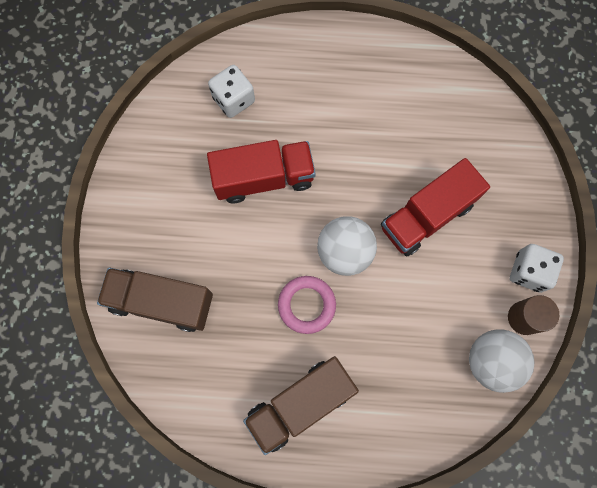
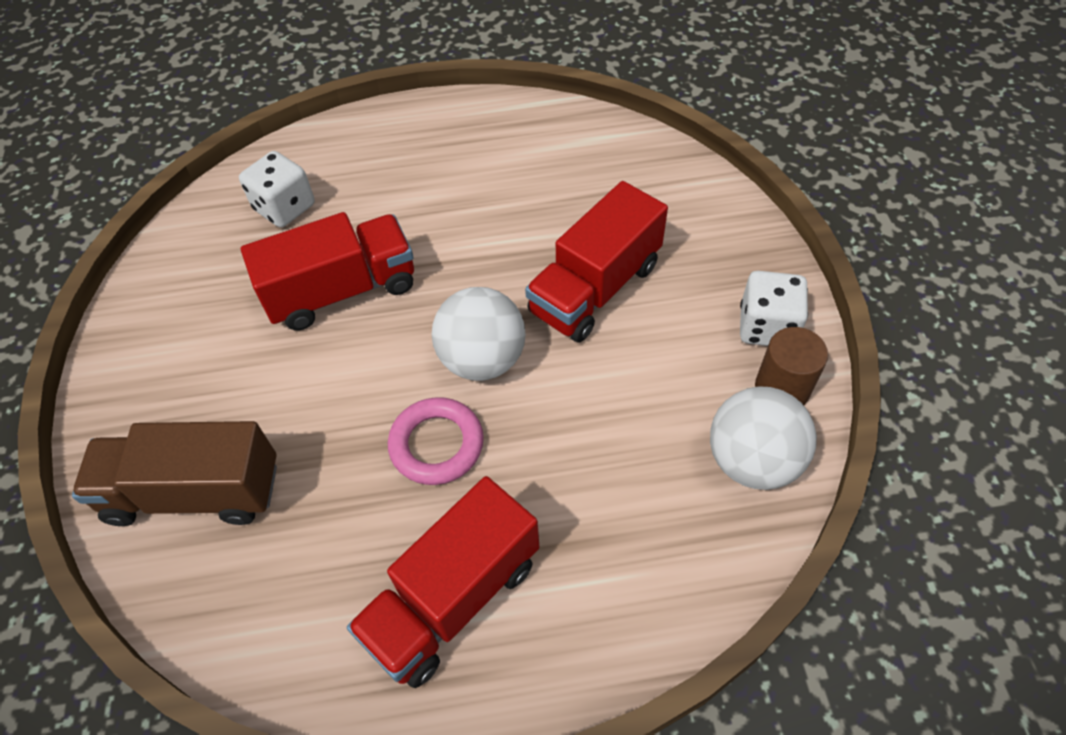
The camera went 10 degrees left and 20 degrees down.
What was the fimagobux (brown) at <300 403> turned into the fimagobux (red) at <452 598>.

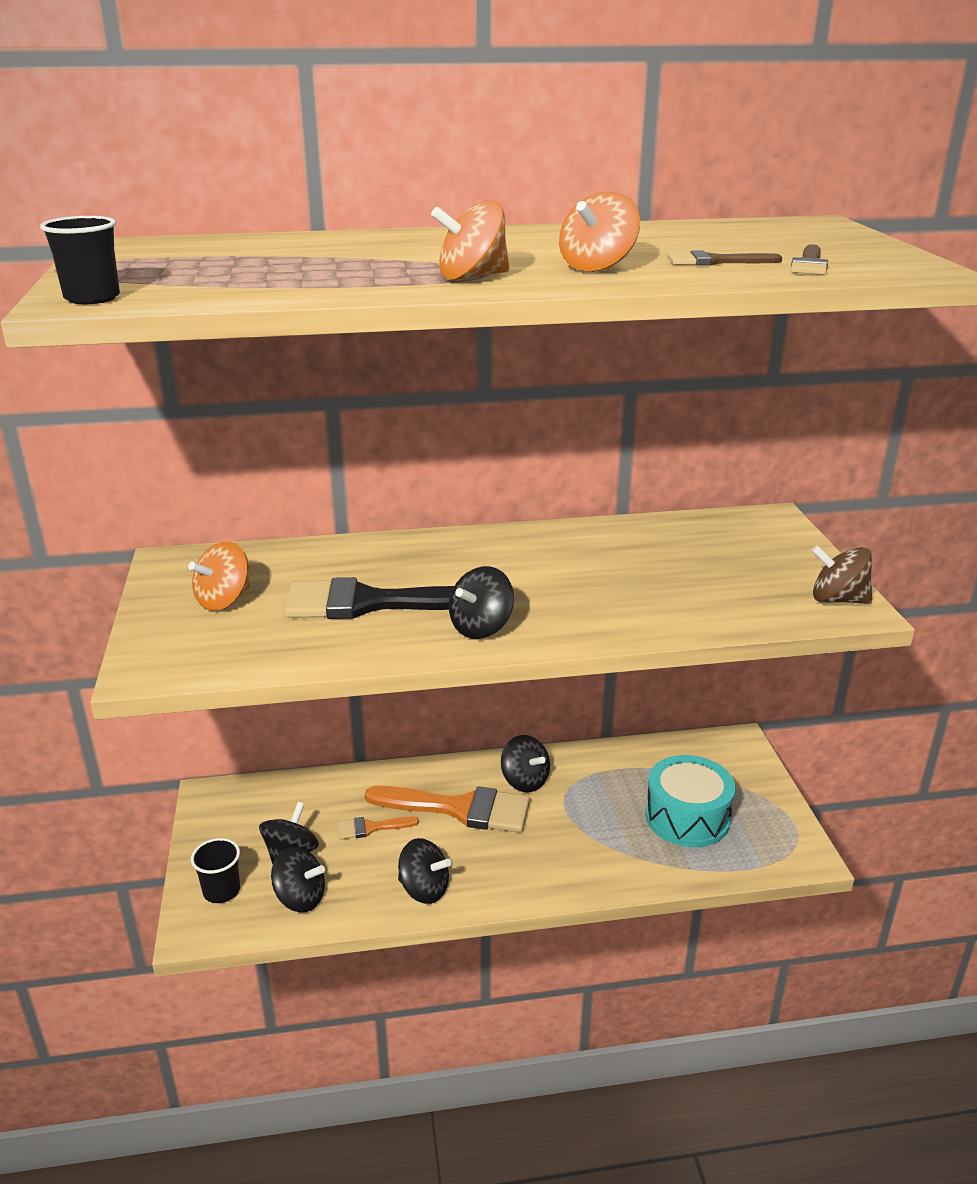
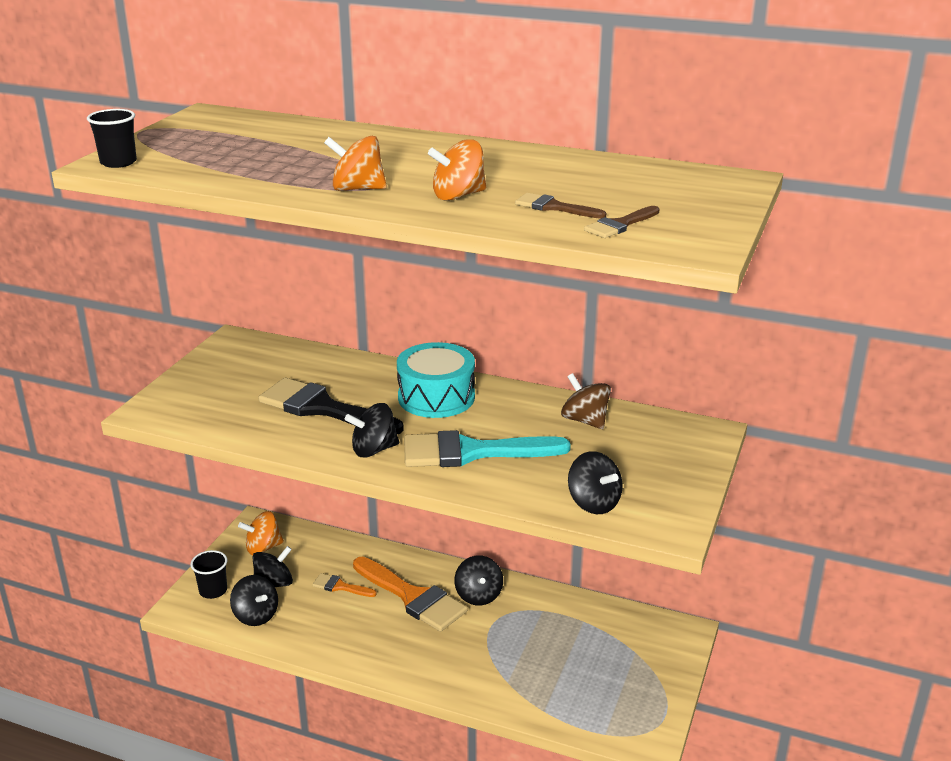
The camera went 30 degrees right and 0 degrees up.
The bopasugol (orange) ended up elsewhere, having gone from <224 600> to <263 548>.
The bopasugol (brown) ended up elsewhere, having gone from <837 600> to <585 420>.
The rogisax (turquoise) ended up elsewhere, having gone from <687 817> to <436 397>.
The bopasugol (black) ended up elsewhere, having gone from <424 889> to <593 503>.
The second view gained the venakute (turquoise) at <472 452>.

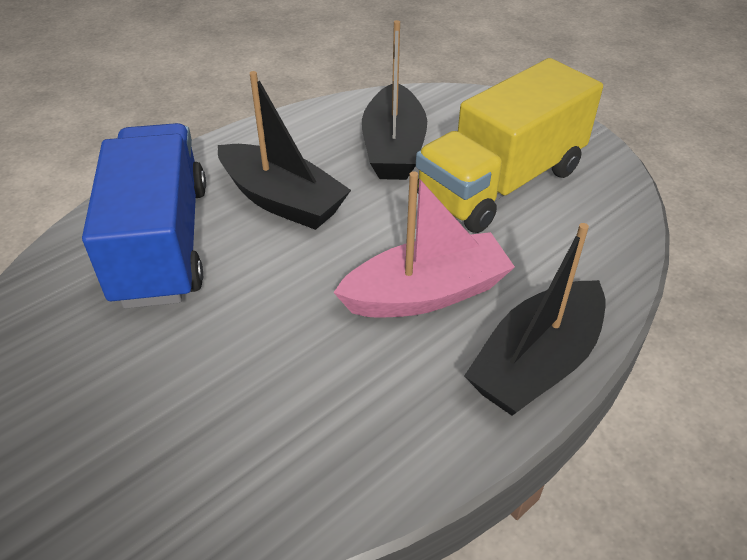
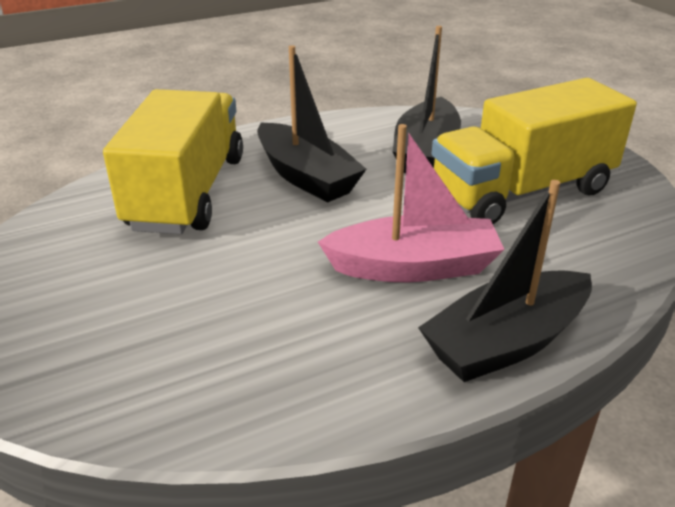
The camera went 15 degrees right and 10 degrees down.
What was the fimagobux (blue) at <161 243> turned into the fimagobux (yellow) at <187 192>.

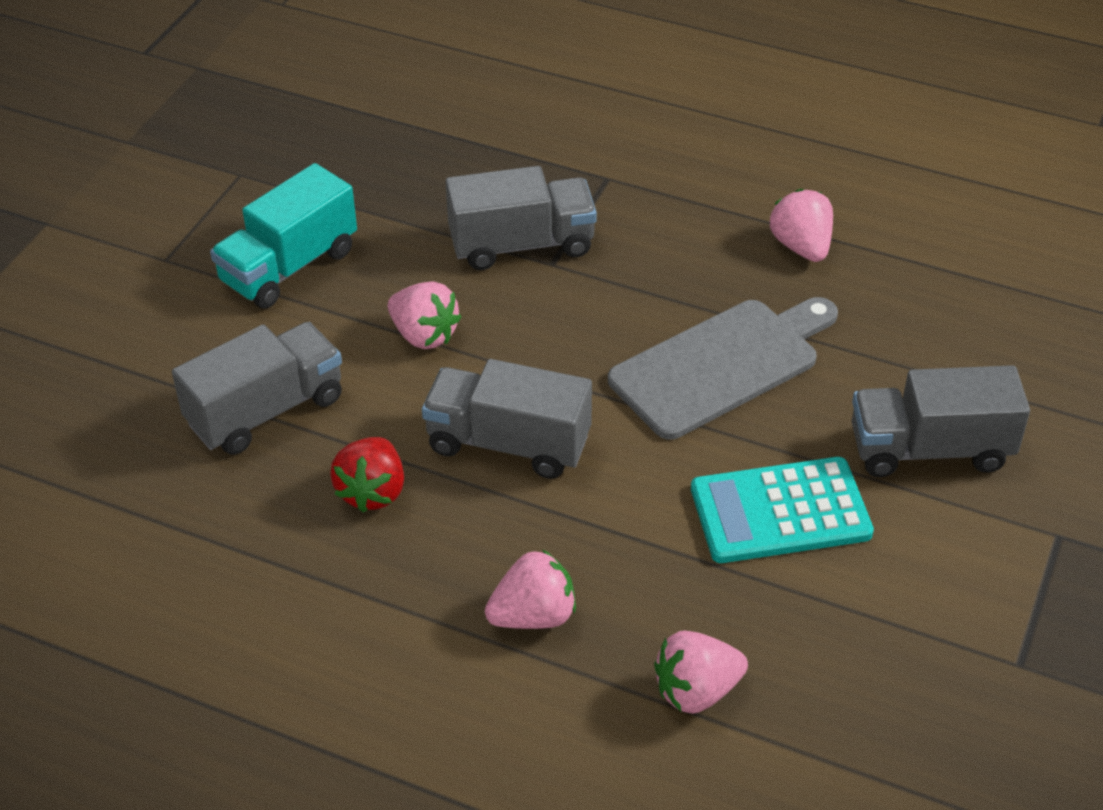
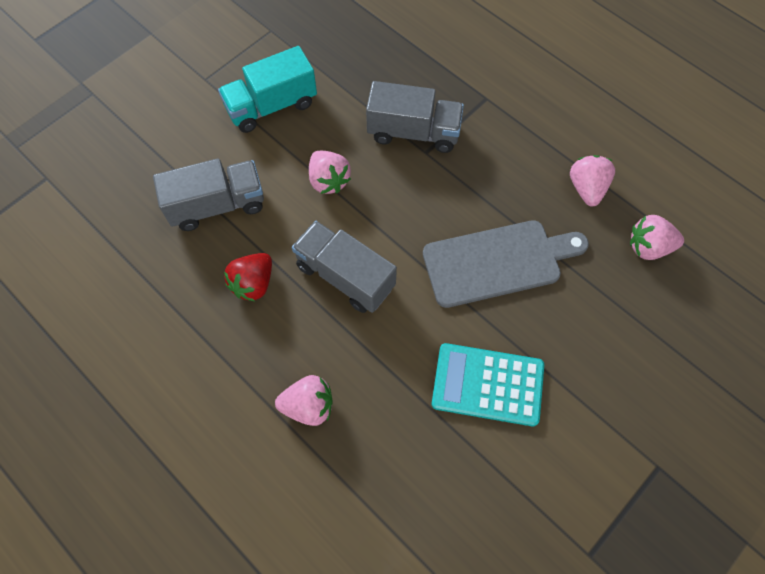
The camera went 20 degrees right and 20 degrees up.
The second view lost the fimagobux (grey) at <930 449>.
The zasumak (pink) ended up elsewhere, having gone from <696 691> to <648 247>.

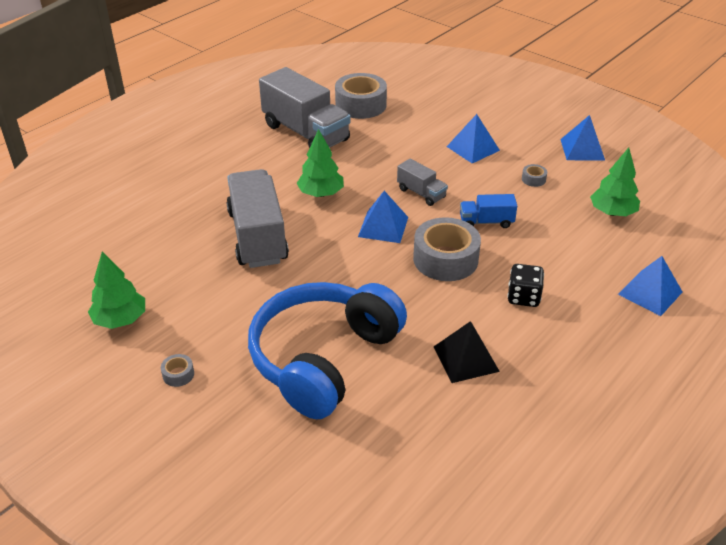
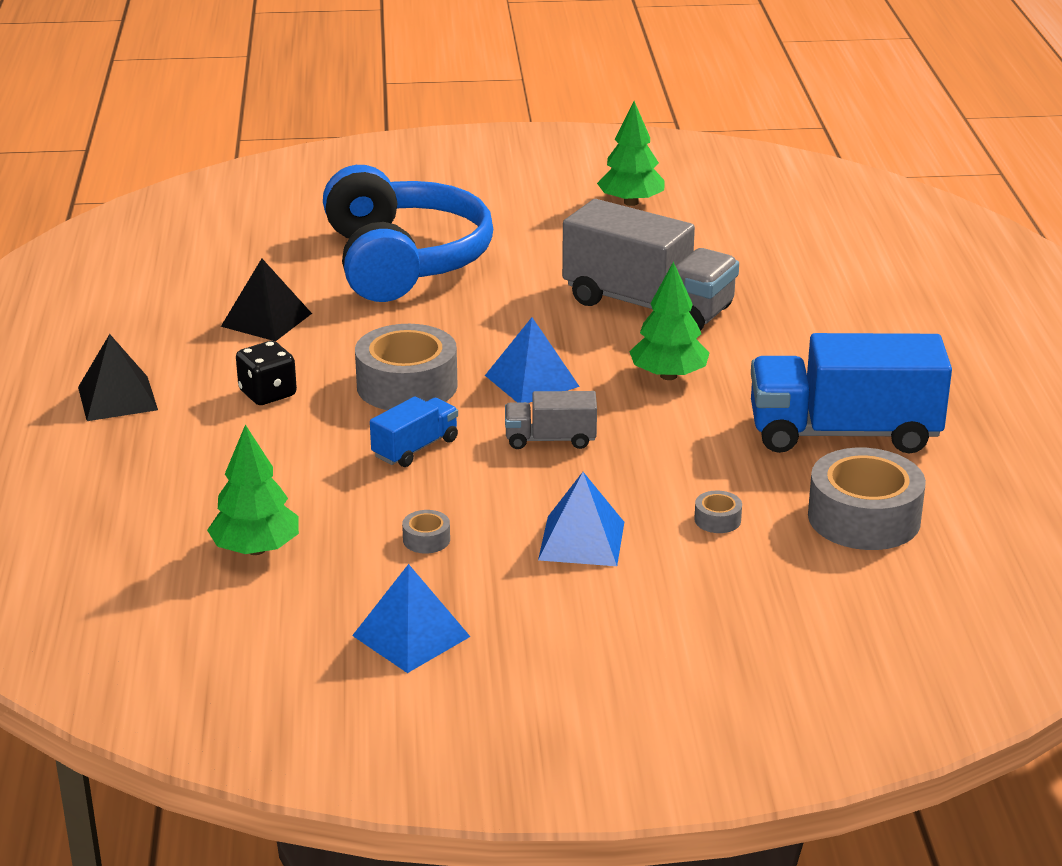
The camera went 135 degrees right and 10 degrees down.
What was the fimagobux (grey) at <305 133> turned into the fimagobux (blue) at <843 433>.
The second view lost the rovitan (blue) at <650 293>.
The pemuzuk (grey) ended up elsewhere, having gone from <178 374> to <717 520>.
The second view gained the rovitan (black) at <117 398>.

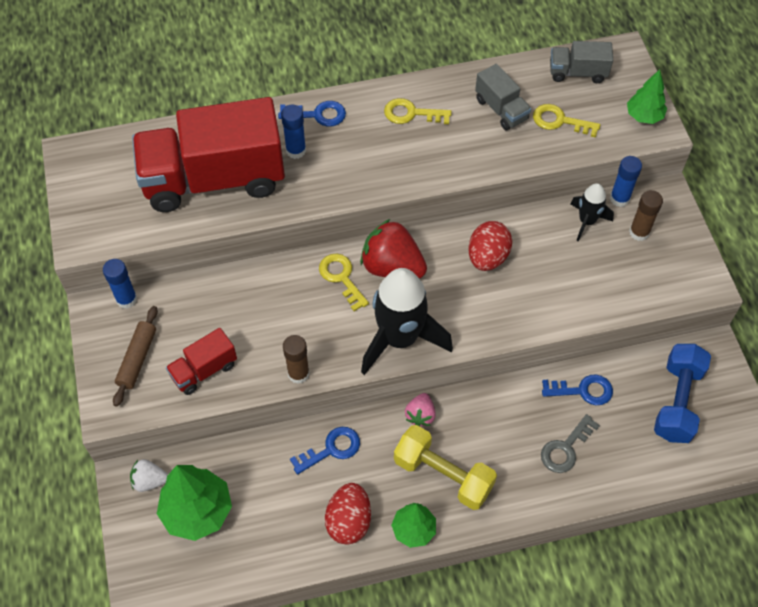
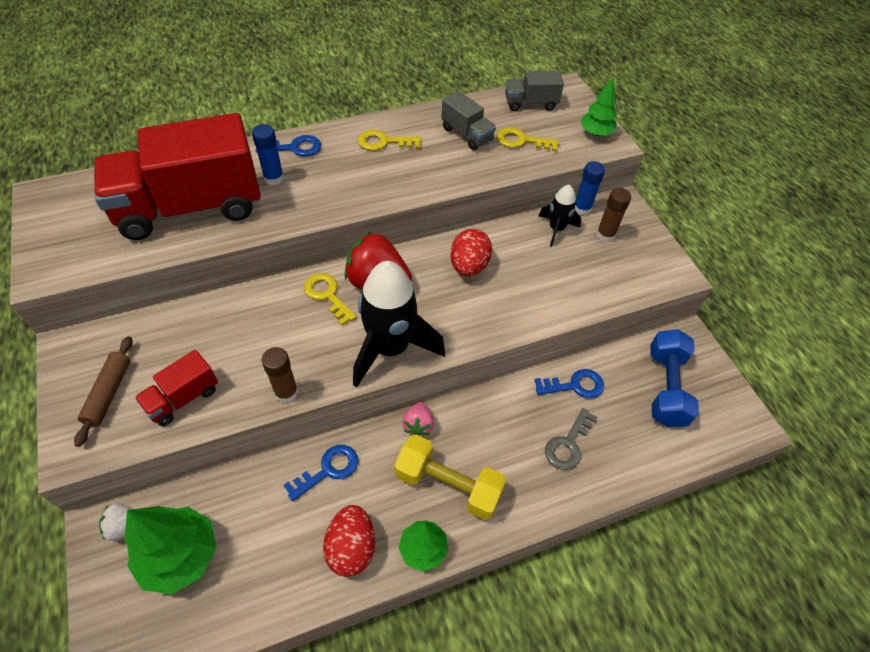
The camera went 10 degrees left and 5 degrees down.
The second view lost the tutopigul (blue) at <126 299>.

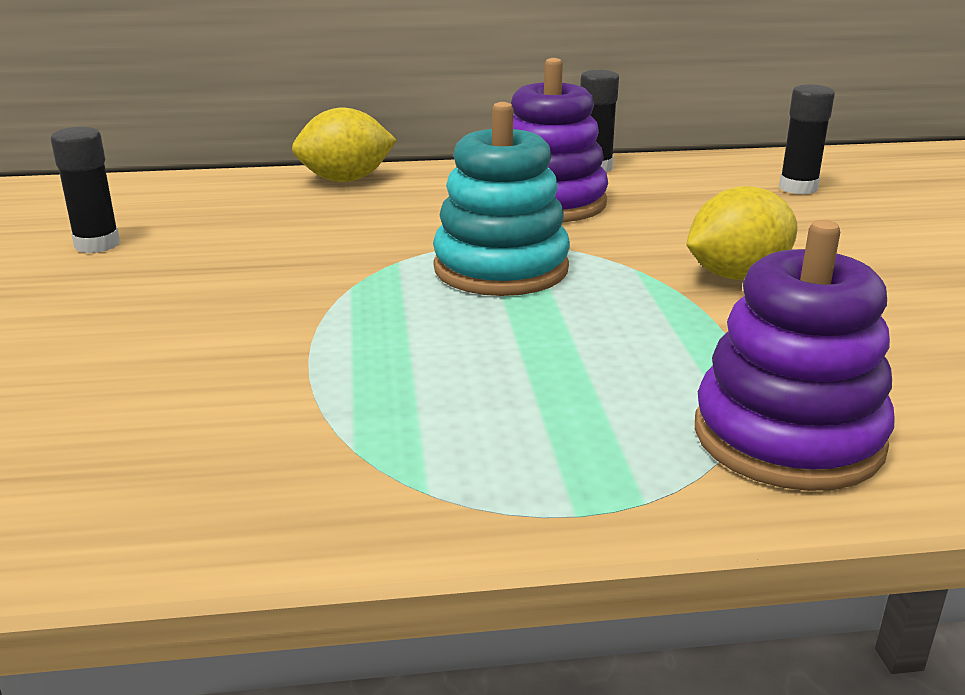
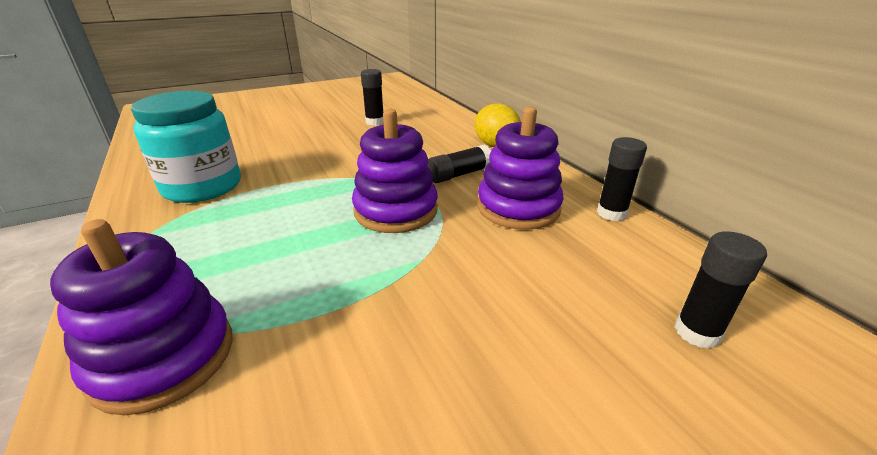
The camera went 70 degrees right and 5 degrees up.
What was the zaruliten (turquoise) at <501 268> turned into the zaruliten (purple) at <396 211>.
The second view lost the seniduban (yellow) at <736 275>.
The second view gained the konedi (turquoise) at <202 186>.
The second view gained the tutopigul (black) at <458 175>.

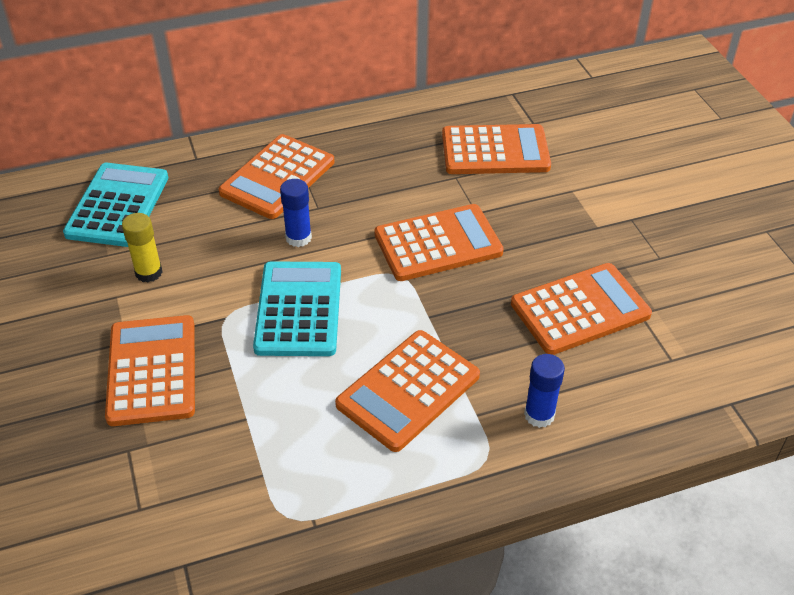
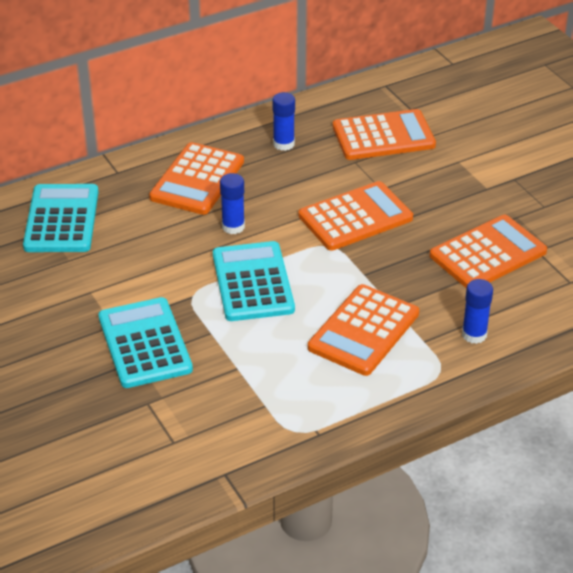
The camera went 10 degrees left and 5 degrees down.
The second view lost the tutopigul (yellow) at <148 272>.
What was the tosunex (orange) at <152 370> turned into the tosunex (turquoise) at <145 343>.
The second view gained the tutopigul (blue) at <283 144>.

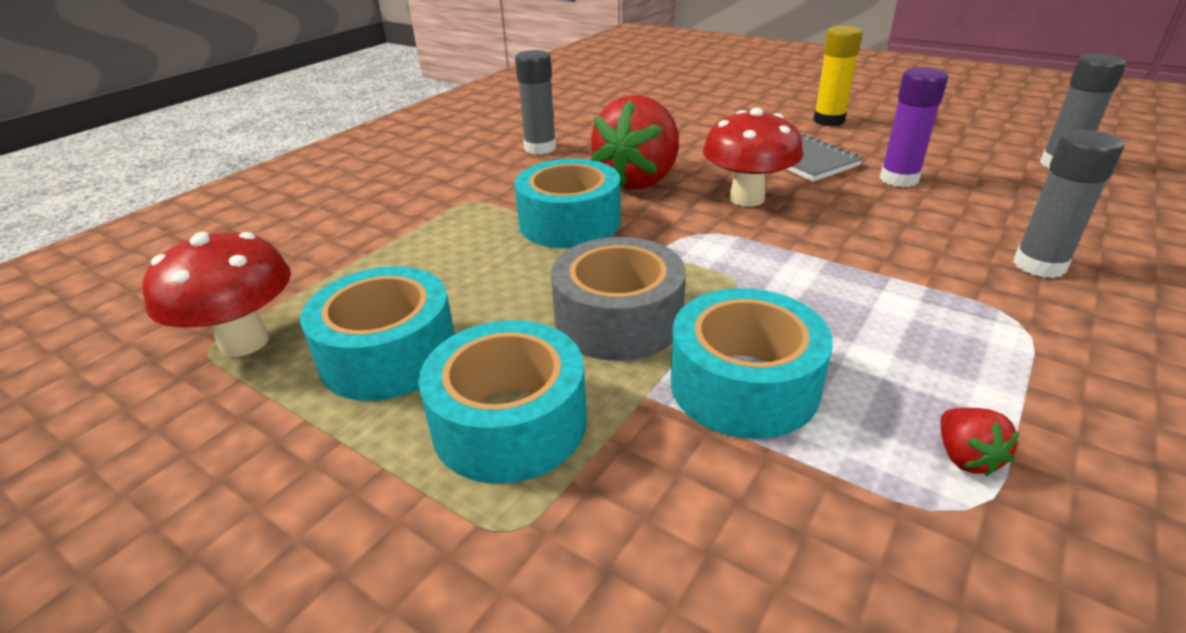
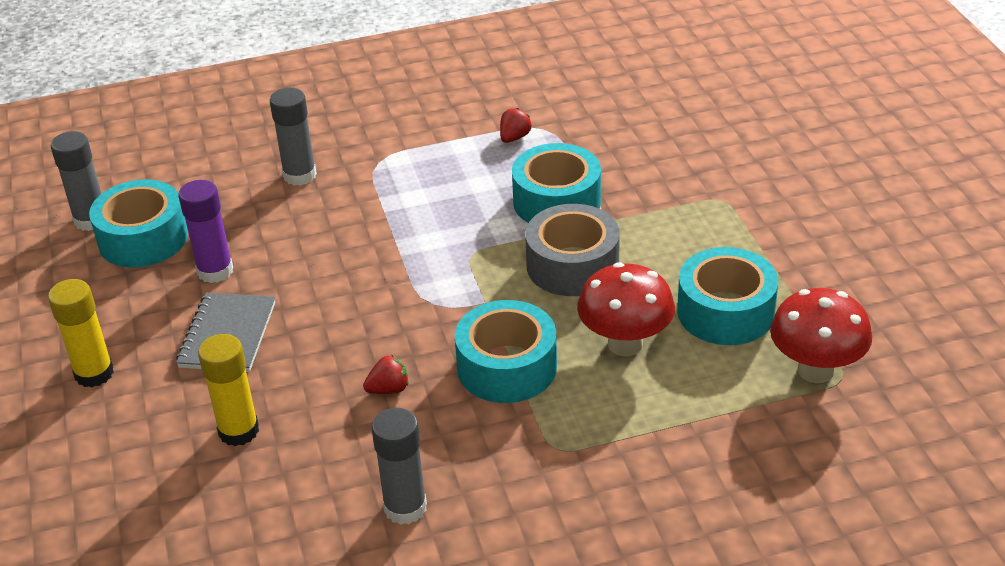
The camera went 140 degrees left and 5 degrees up.
The size of the zasumak (red) at <639 180> changed by a factor of 0.40.
The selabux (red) ended up elsewhere, having gone from <747 198> to <625 344>.
The pemuzuk (turquoise) ended up elsewhere, having gone from <510 422> to <143 238>.
The second view gained the tutopigul (yellow) at <238 431>.

